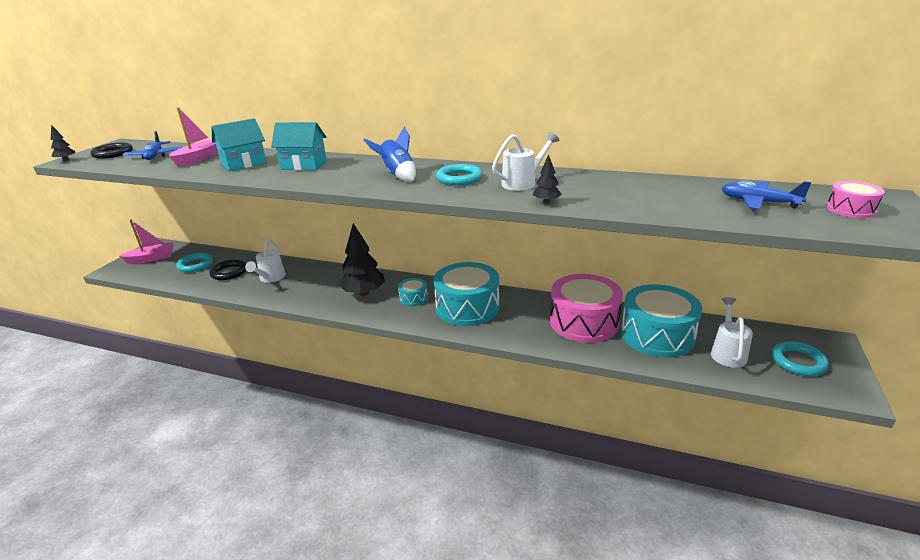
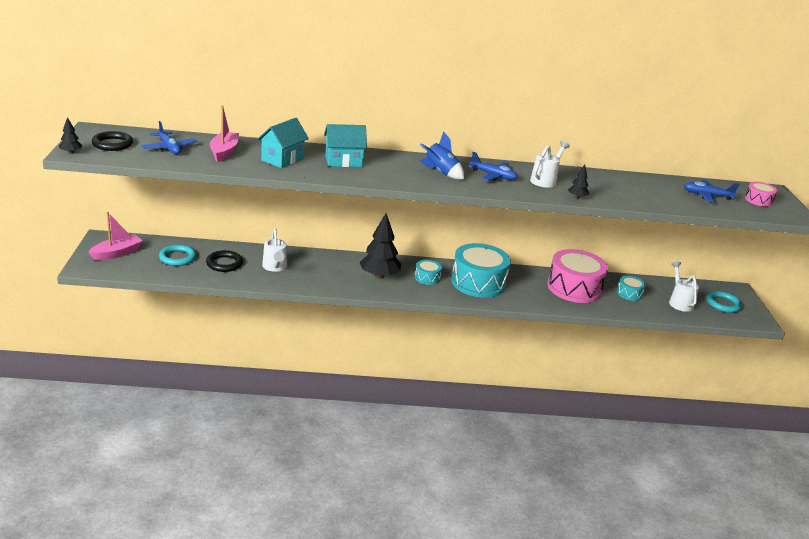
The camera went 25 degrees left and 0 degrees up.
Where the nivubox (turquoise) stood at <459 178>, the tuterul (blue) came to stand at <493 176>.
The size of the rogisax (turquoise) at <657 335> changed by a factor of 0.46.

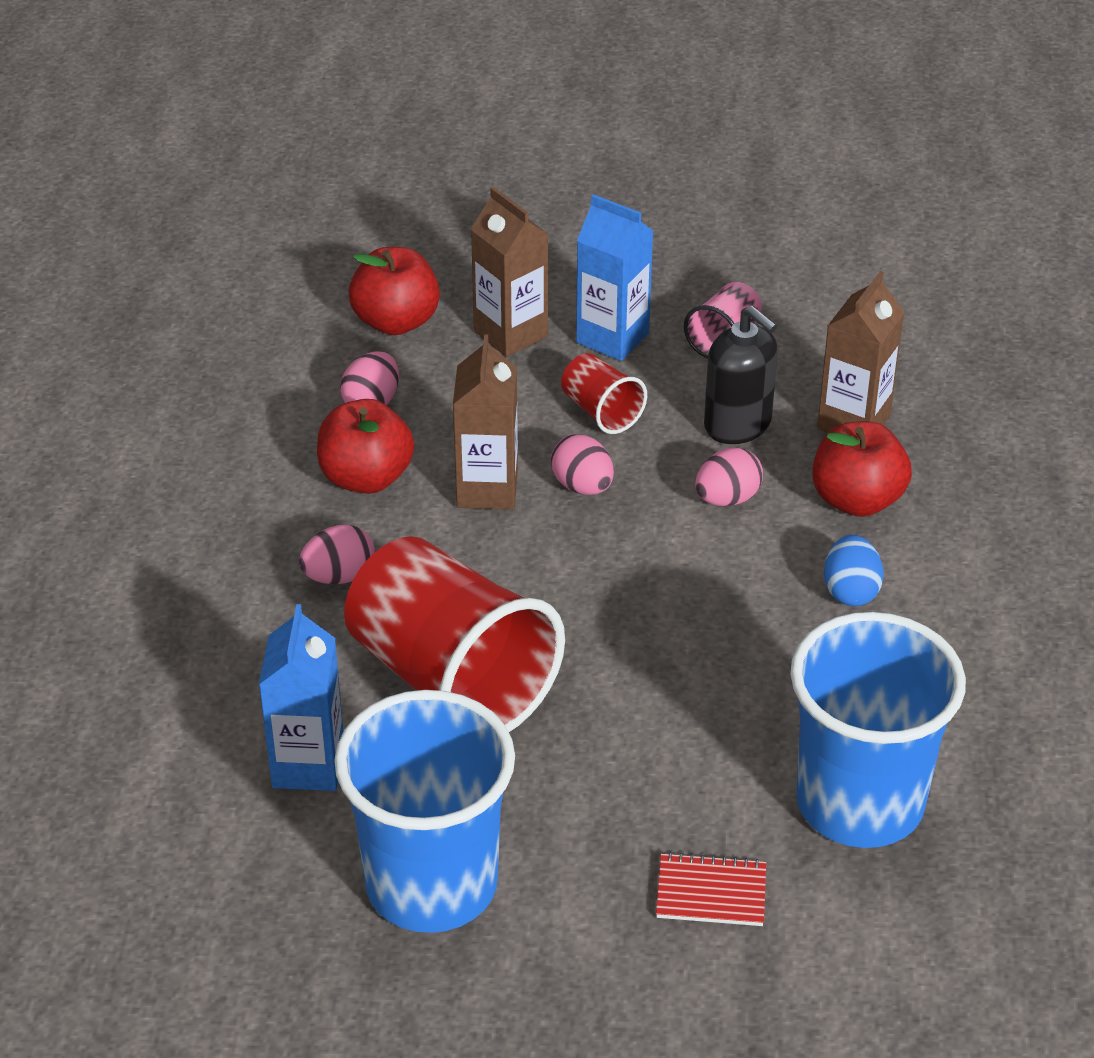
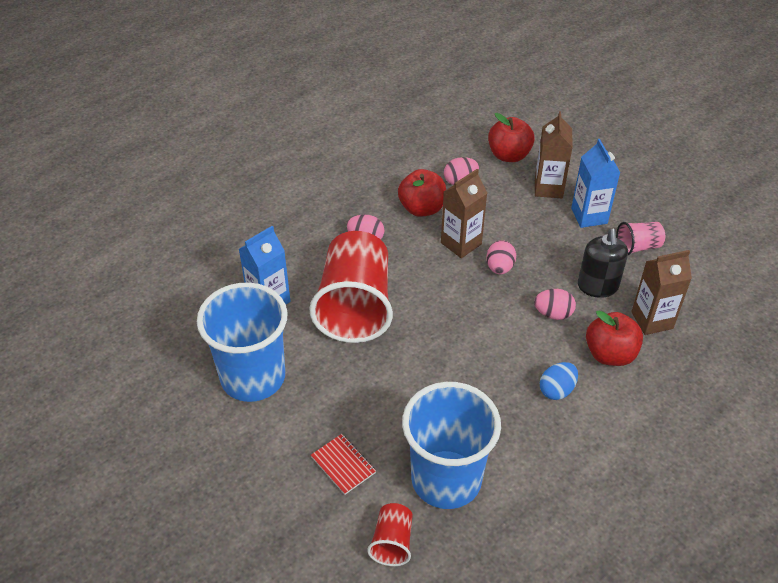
The camera went 45 degrees right and 5 degrees up.
The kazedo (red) ended up elsewhere, having gone from <601 412> to <392 542>.

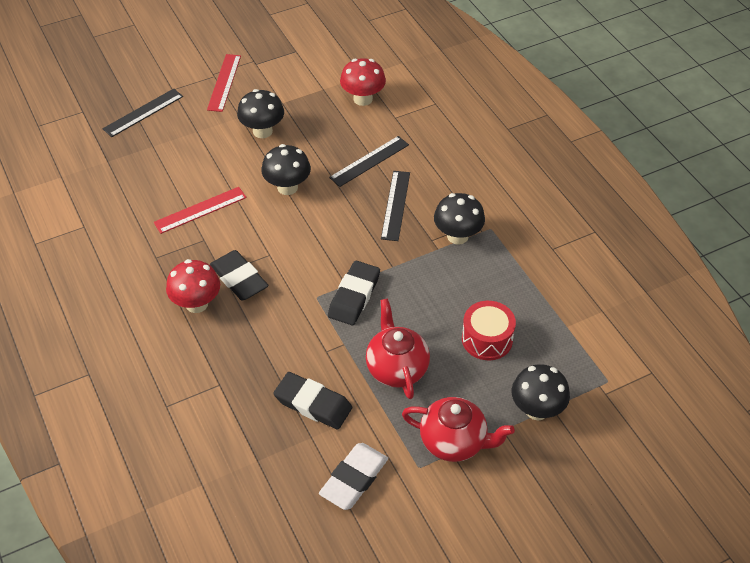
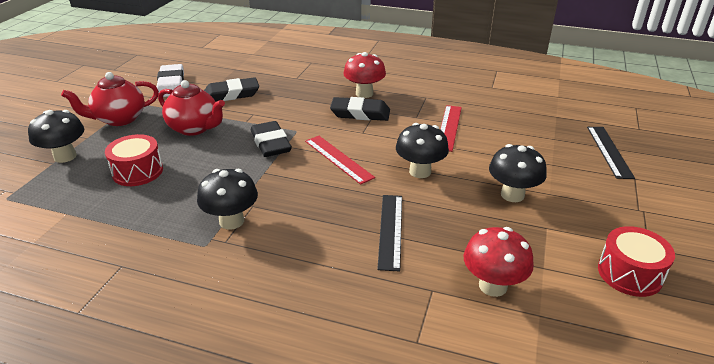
The camera went 135 degrees right and 15 degrees down.
The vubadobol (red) ended up elsewhere, having gone from <224 82> to <338 159>.
The second view lost the vubadobol (black) at <395 205>.
The second view gained the rogisax (red) at <629 273>.

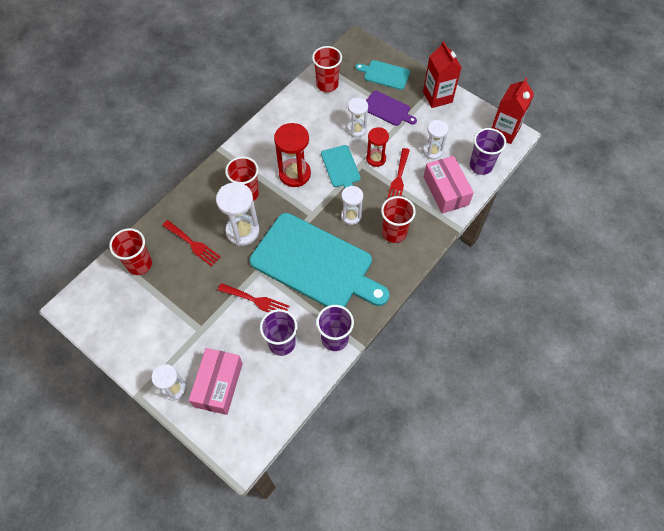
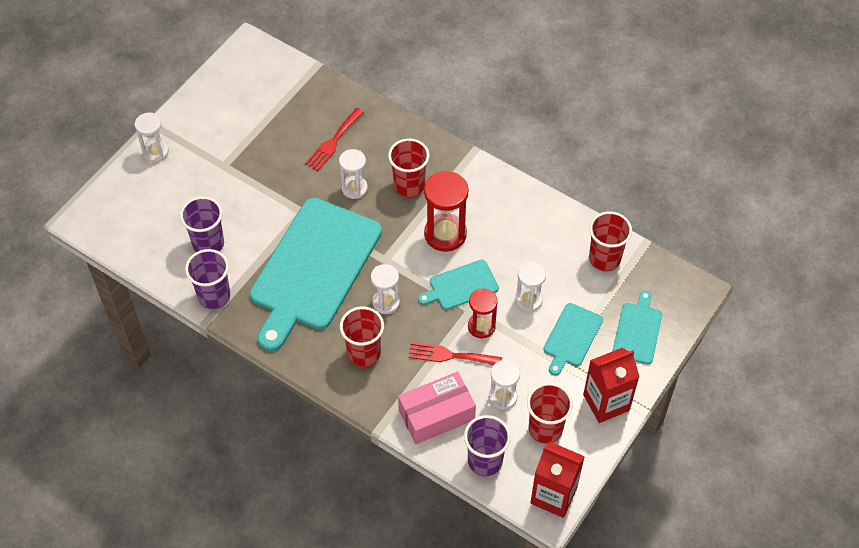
The camera went 85 degrees right and 5 degrees down.
What was the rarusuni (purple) at <387 109> turned into the rarusuni (turquoise) at <571 337>.
The size of the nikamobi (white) at <242 231> changed by a factor of 0.63.
The kazedo (red) ended up elsewhere, having gone from <139 264> to <545 429>.
The second view lost the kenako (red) at <256 301>.
The second view lost the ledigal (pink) at <218 385>.

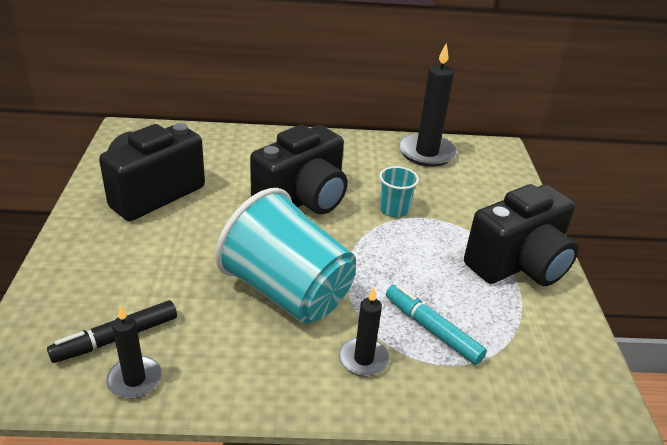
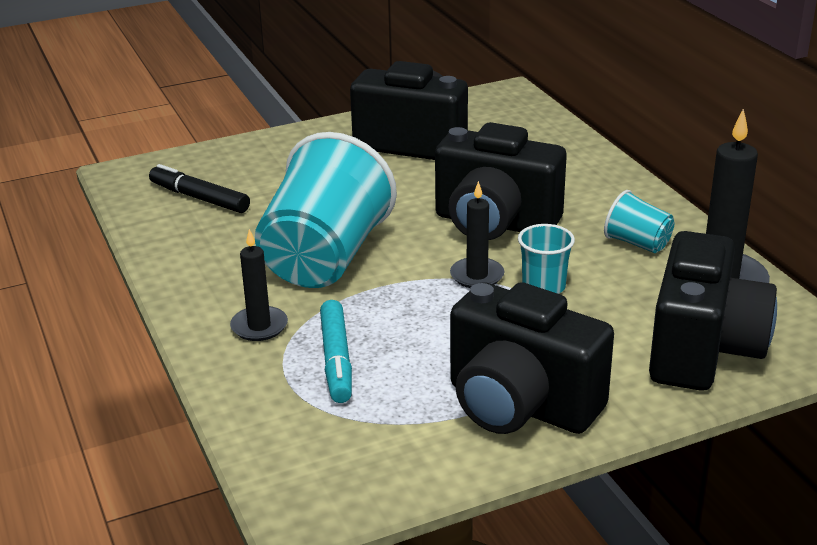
The camera went 70 degrees right and 5 degrees down.
The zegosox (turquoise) at <432 329> ended up facing another way, 150 degrees clockwise from before.
The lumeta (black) ended up elsewhere, having gone from <134 379> to <477 276>.
The second view gained the kazedo (turquoise) at <637 243>.
The second view gained the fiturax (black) at <703 350>.

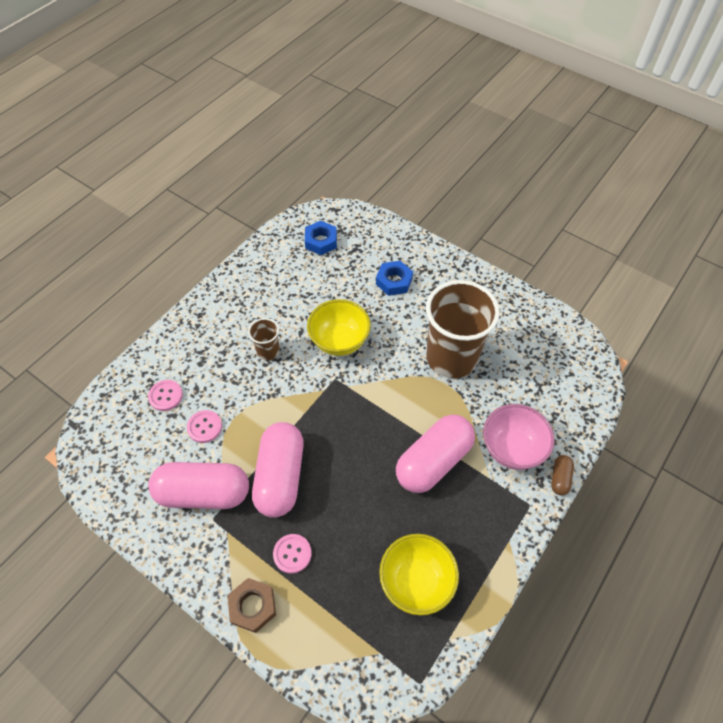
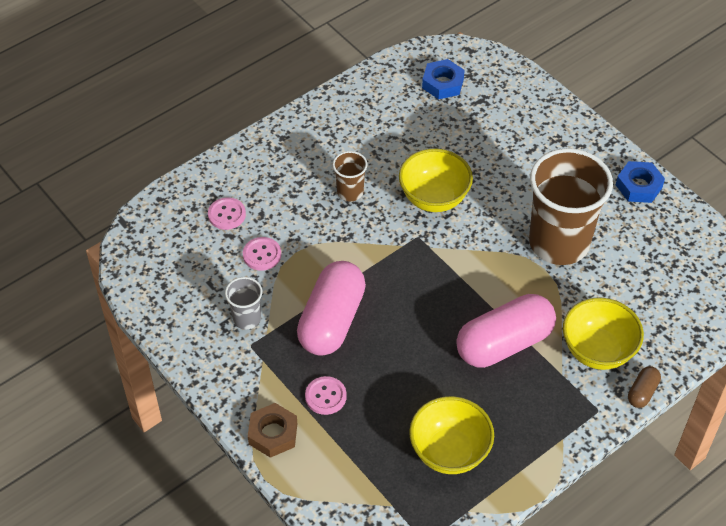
The camera went 15 degrees right and 5 degrees down.
The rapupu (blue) ended up elsewhere, having gone from <394 281> to <638 186>.
What was the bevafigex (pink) at <512 448> turned into the bevafigex (yellow) at <597 351>.
Where the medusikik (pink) stood at <204 493>, the kazedo (grey) came to stand at <246 318>.

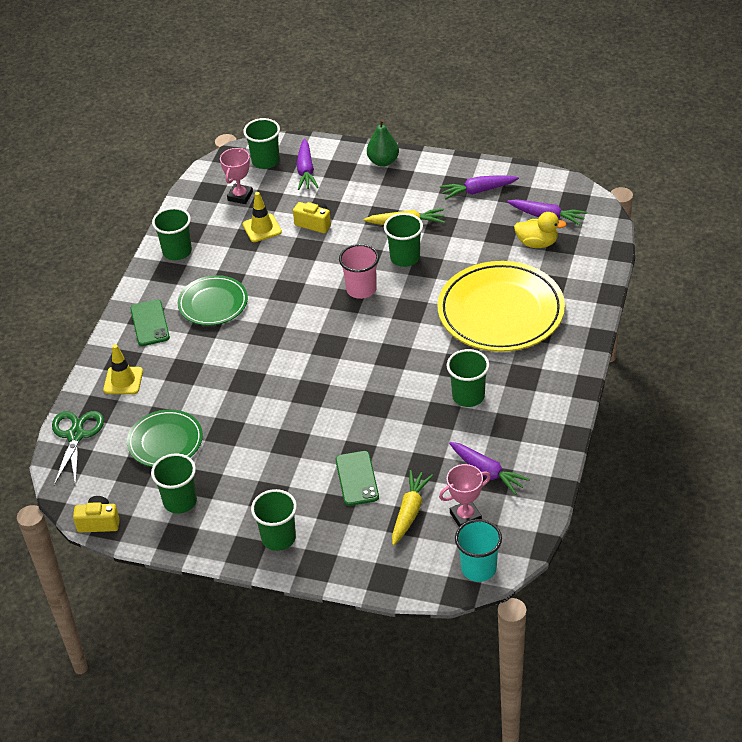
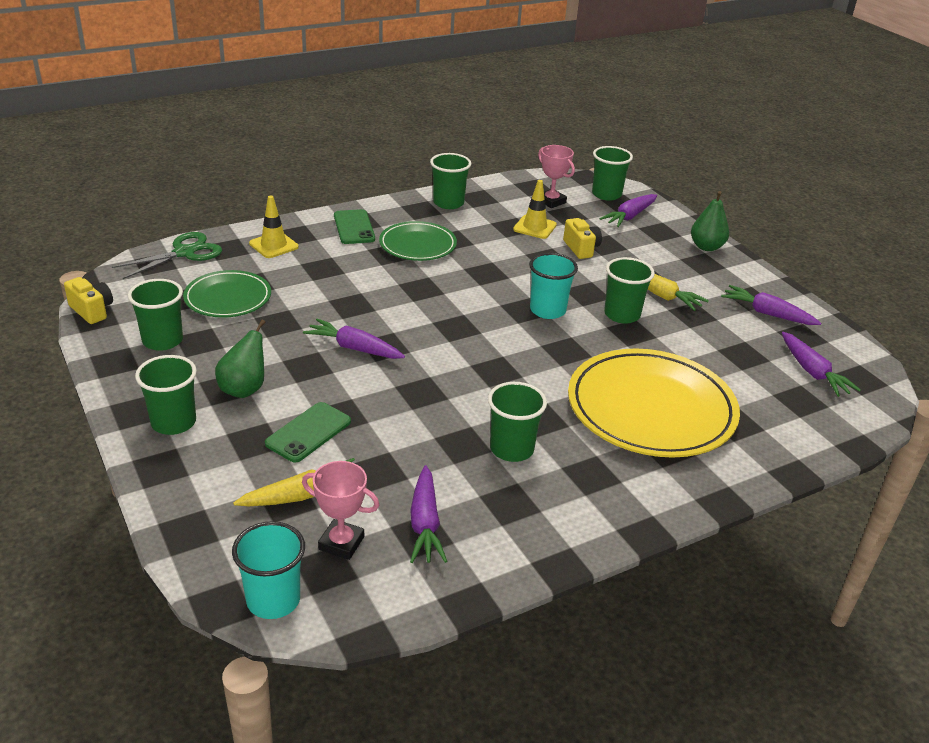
The camera went 40 degrees right and 10 degrees down.
The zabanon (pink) at <240 196> ended up facing another way, 75 degrees clockwise from before.
The second view lost the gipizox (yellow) at <537 243>.
What was the kazedo (pink) at <361 289> turned into the kazedo (turquoise) at <547 310>.
The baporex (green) at <150 323> ended up facing another way, 45 degrees counterclockwise from before.
The second view gained the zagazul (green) at <244 389>.
The second view gained the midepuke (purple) at <354 348>.

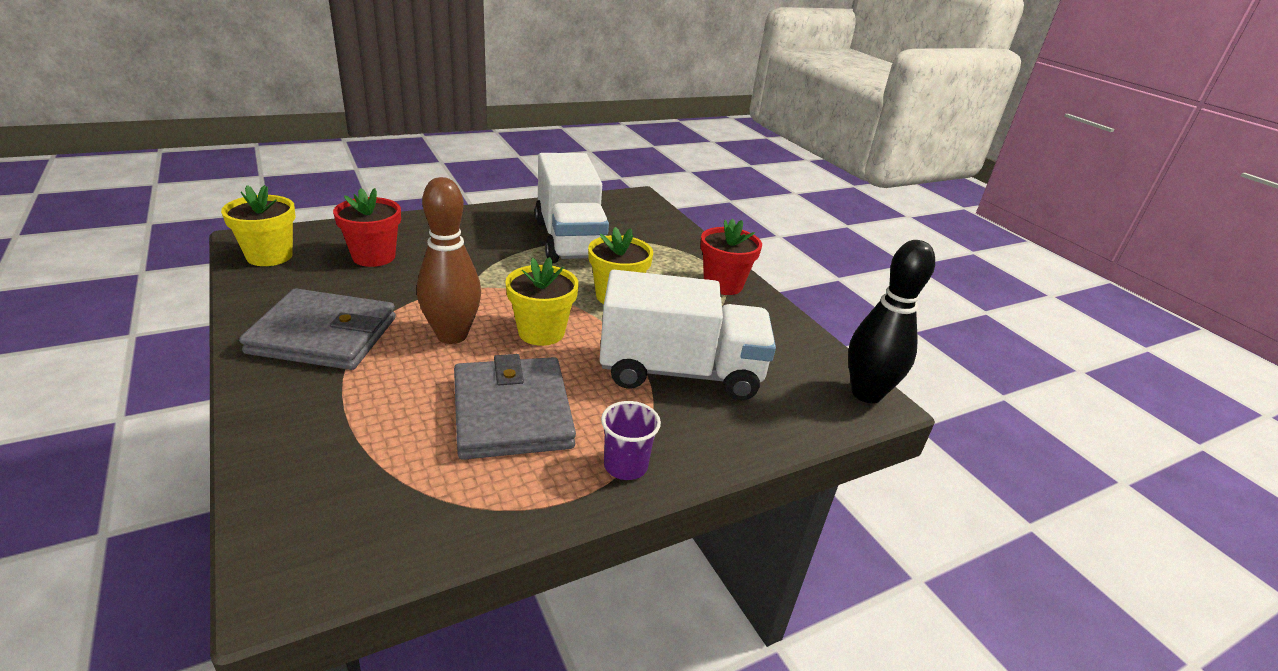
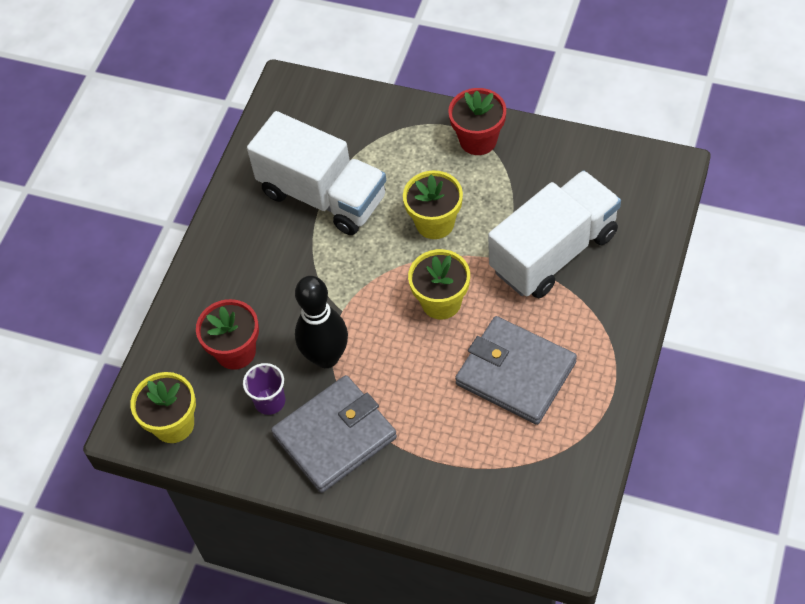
The camera went 35 degrees left and 25 degrees up.
The second view lost the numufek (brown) at <452 335>.
The numufek (black) ended up elsewhere, having gone from <866 393> to <326 357>.
The kazedo (purple) ended up elsewhere, having gone from <625 466> to <270 401>.

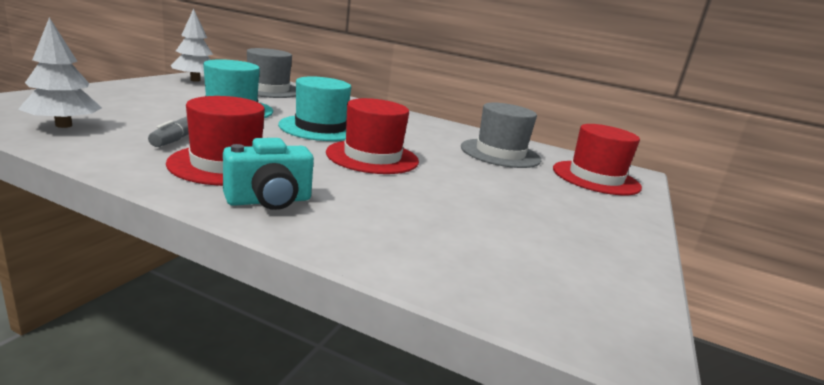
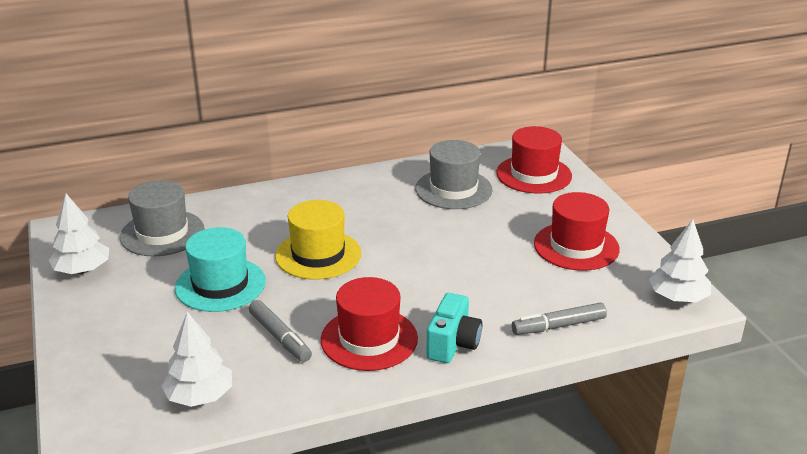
The camera went 40 degrees left and 10 degrees up.
What was the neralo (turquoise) at <320 128> turned into the neralo (yellow) at <318 255>.
The neralo (red) ended up elsewhere, having gone from <372 157> to <576 246>.
The second view gained the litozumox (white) at <677 298>.
The second view gained the zegosox (grey) at <558 326>.

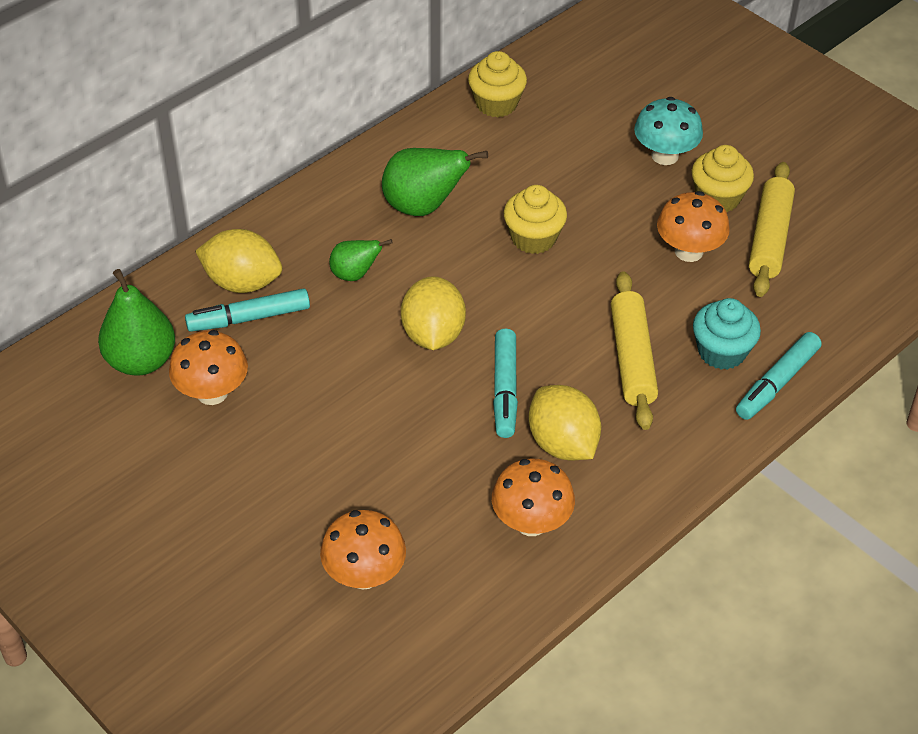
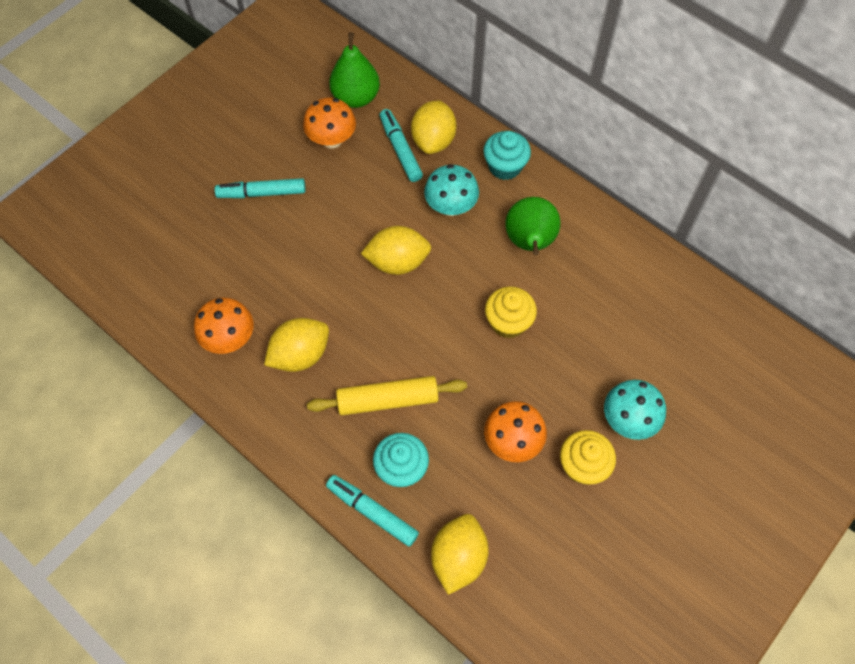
The camera went 85 degrees right and 15 degrees up.
The second view lost the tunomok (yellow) at <496 104>.
The second view lost the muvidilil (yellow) at <769 238>.
Where the zagazul (green) stood at <355 274>, the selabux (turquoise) came to stand at <451 206>.
The zegosox (turquoise) ended up elsewhere, having gone from <505 389> to <262 193>.
The second view lost the selabux (orange) at <364 574>.
The second view gained the tunomok (turquoise) at <505 166>.
The second view gained the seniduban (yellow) at <458 558>.

